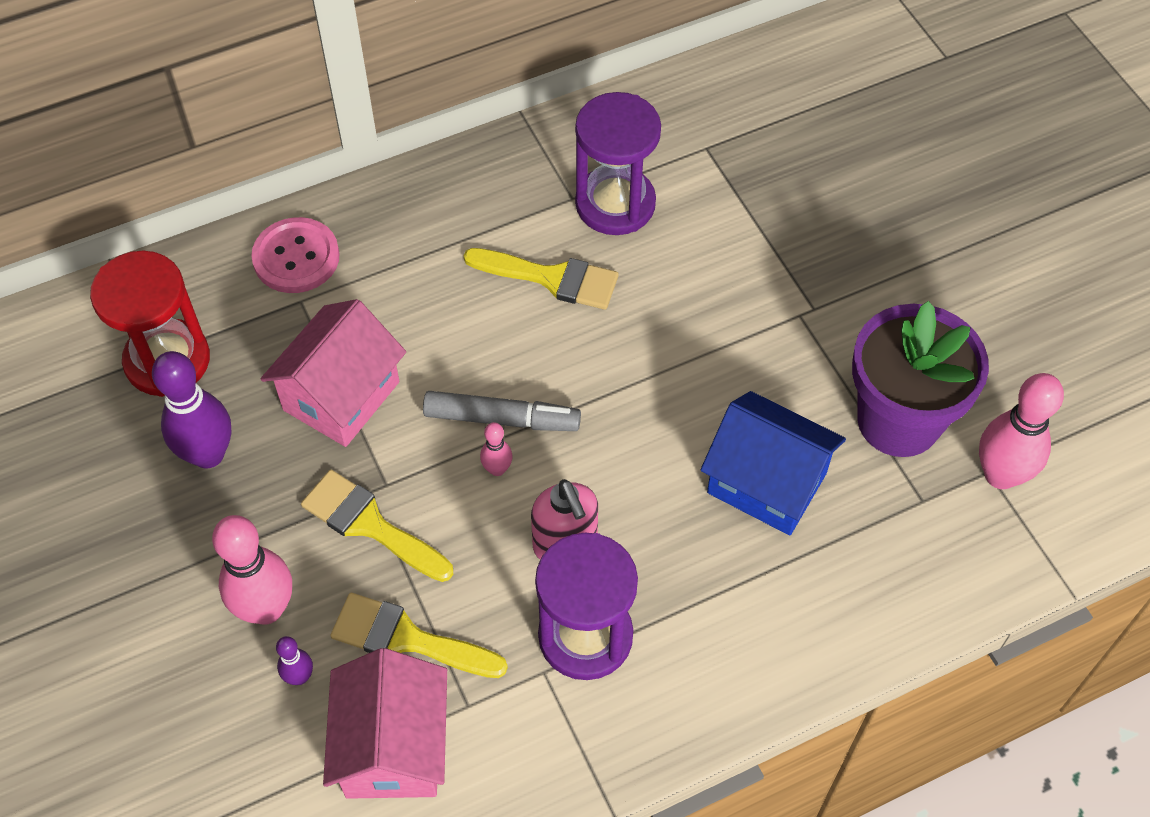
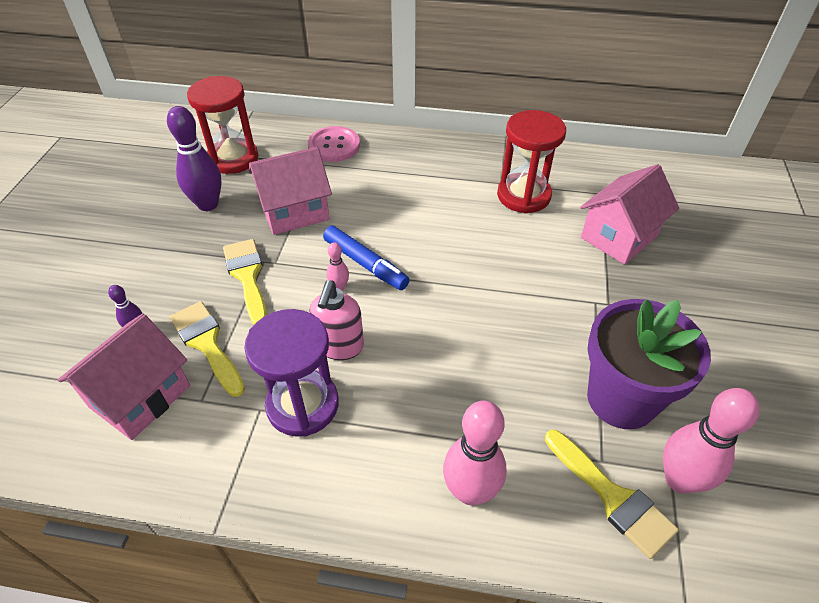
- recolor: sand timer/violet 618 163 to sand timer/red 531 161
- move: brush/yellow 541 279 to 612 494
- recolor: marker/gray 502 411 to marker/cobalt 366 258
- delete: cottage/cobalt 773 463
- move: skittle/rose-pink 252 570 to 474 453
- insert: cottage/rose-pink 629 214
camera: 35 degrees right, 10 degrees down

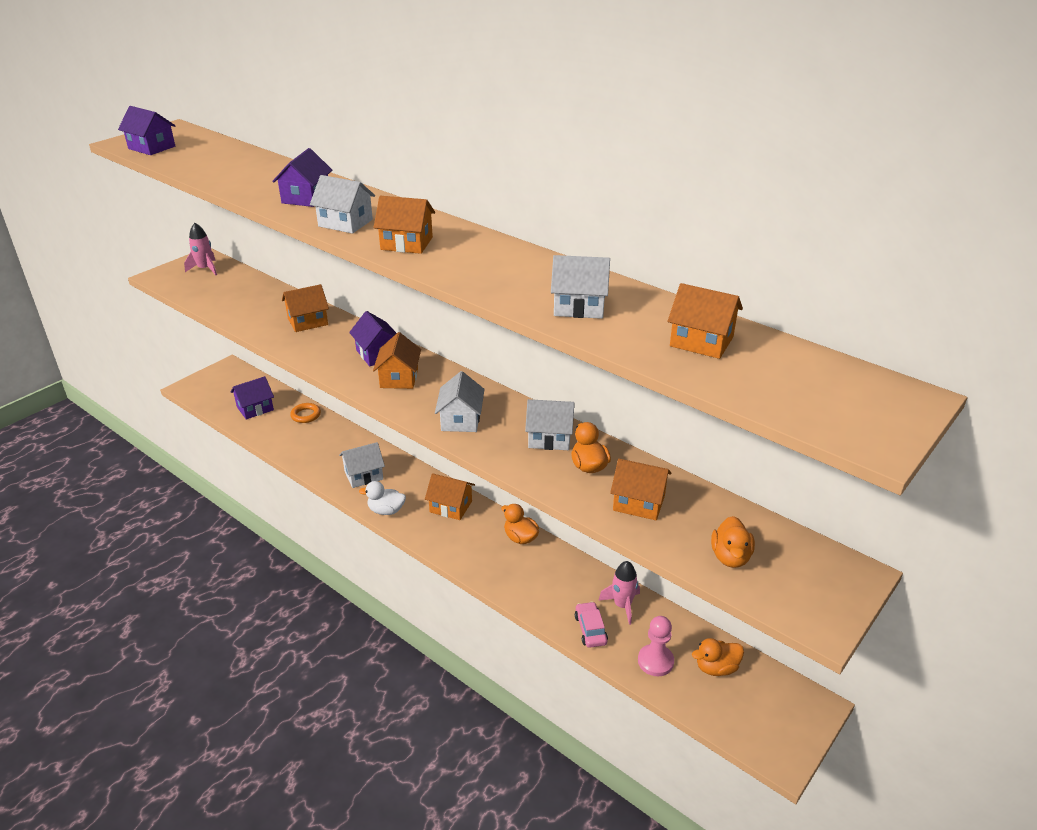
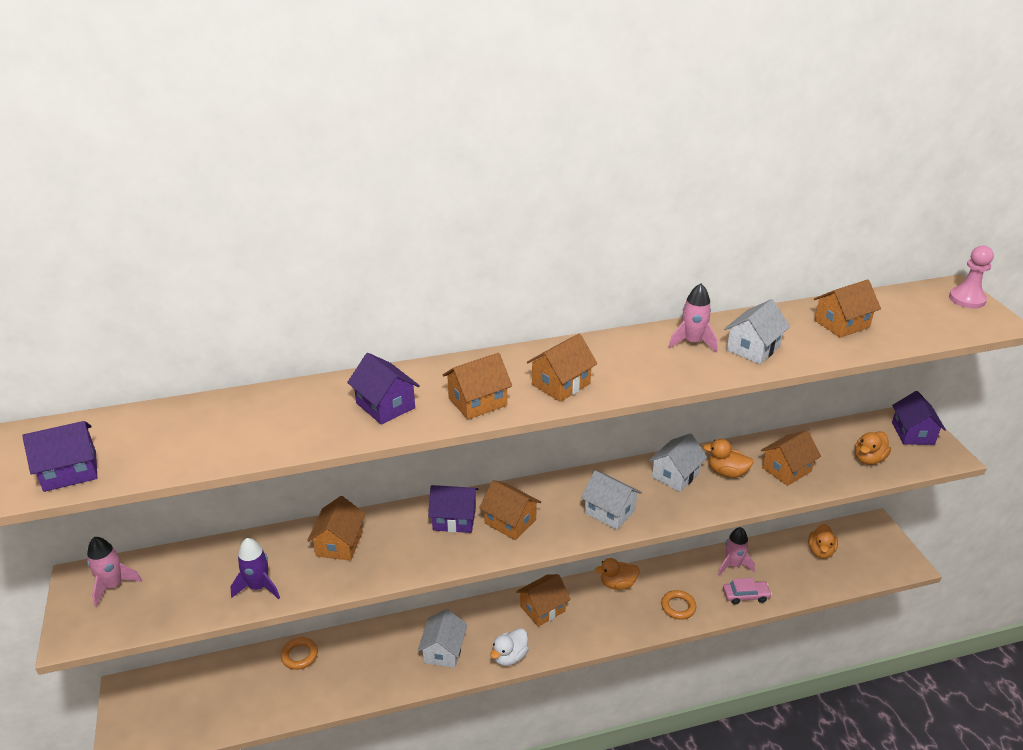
- recolor: cottage/snow-white 342 204 to cottage/bright orange 477 386
- move: cottage/violet 252 398 to 919 418
- rotate: rubber duck/bright orange 733 542 = 873 448 90 degrees clockwise
- rotate: toy car/rose-pink 591 625 = 747 591 150 degrees clockwise
- move: game pawn/rose-pink 656 646 to 971 277
- insert: spaceship/rose-pink 692 317
- insert: spaceship/violet 255 568
- insert: torus/bright orange 678 605
camera: 55 degrees left, 0 degrees up

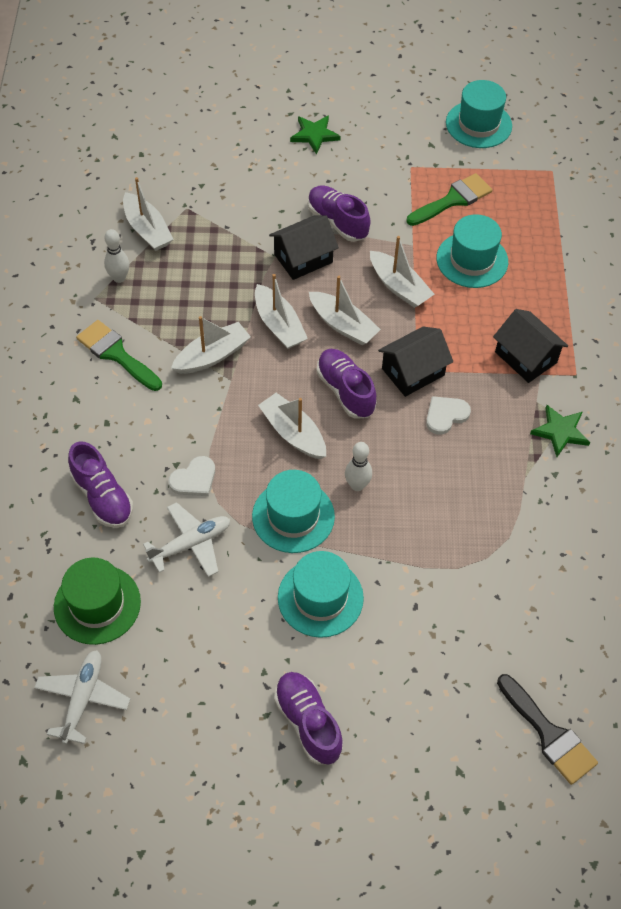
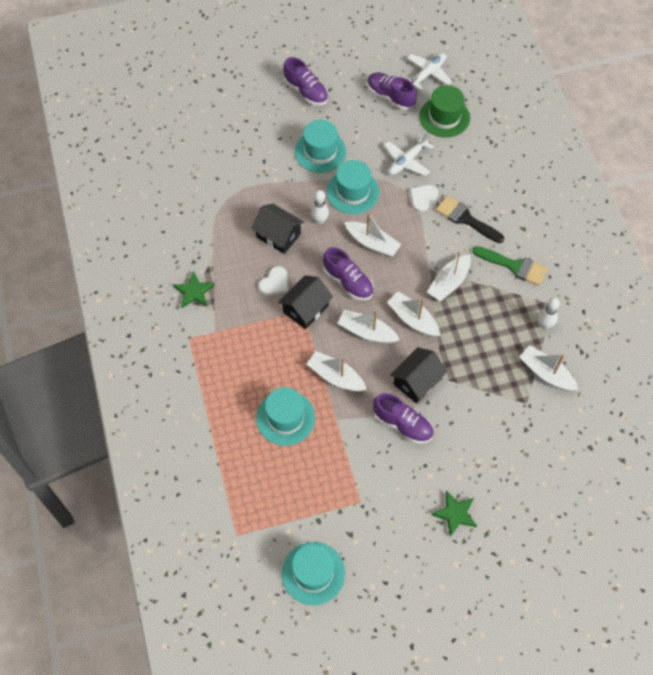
- delete: brush/green 449 199
- move: cottage/black 530 346 to 277 228
- move: lace-up shoe/violet 100 484 to 392 91
- rotate: plane/snow-white 82 697 = 428 71 135 degrees counterclockwise
- move: brush/black 547 729 to 470 219
camera: 165 degrees right, 5 degrees up

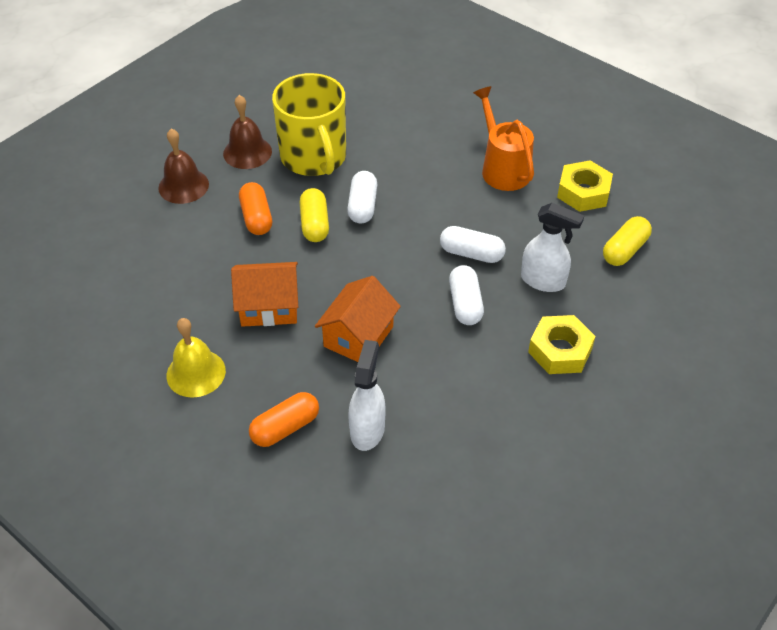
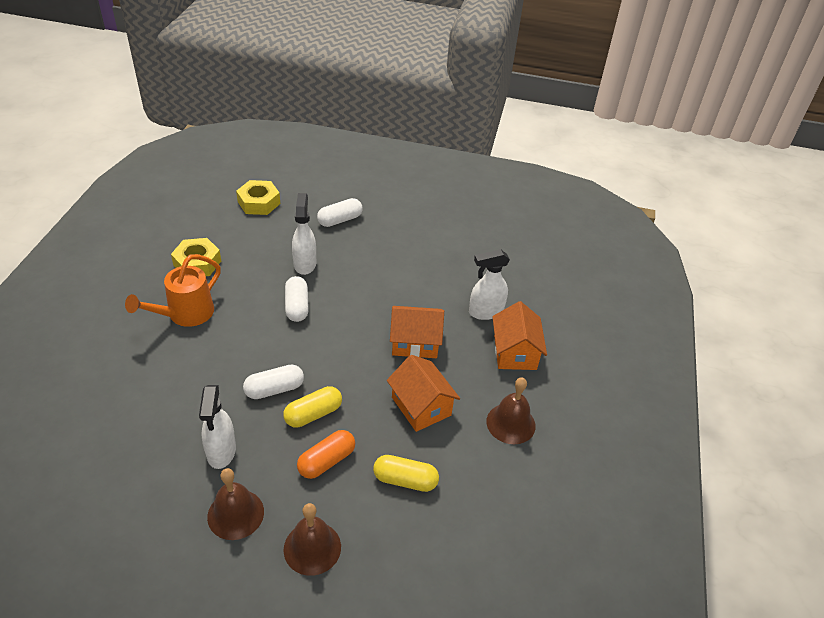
- replace: mug/yellow 309 124 to spray bottle/snow-white 217 427
- move: pill shape/yellow 627 241 to 406 473
- move: pill shape/snow-white 466 295 to 340 212
- move: hex nut/yellow 562 344 to 258 197
- recolor: bell/yellow 196 358 to bell/russet 511 410
- replace: pill shape/bright orange 284 419 to cottage/bright orange 519 335
camera: 120 degrees left, 5 degrees down

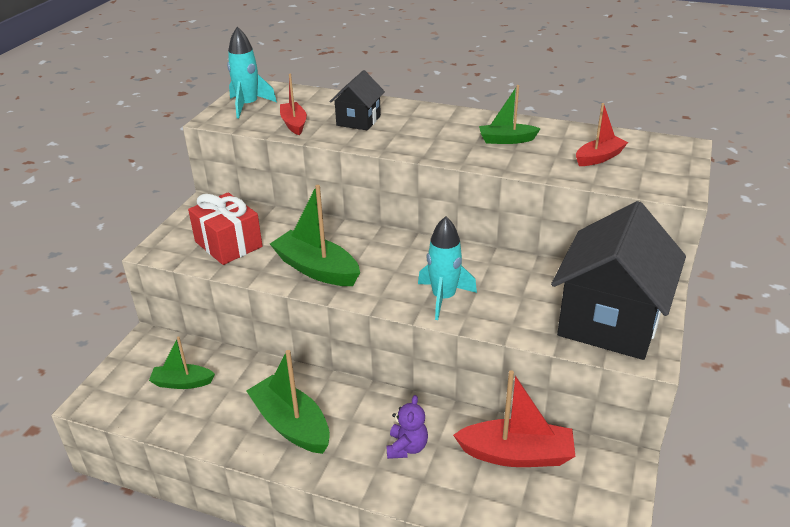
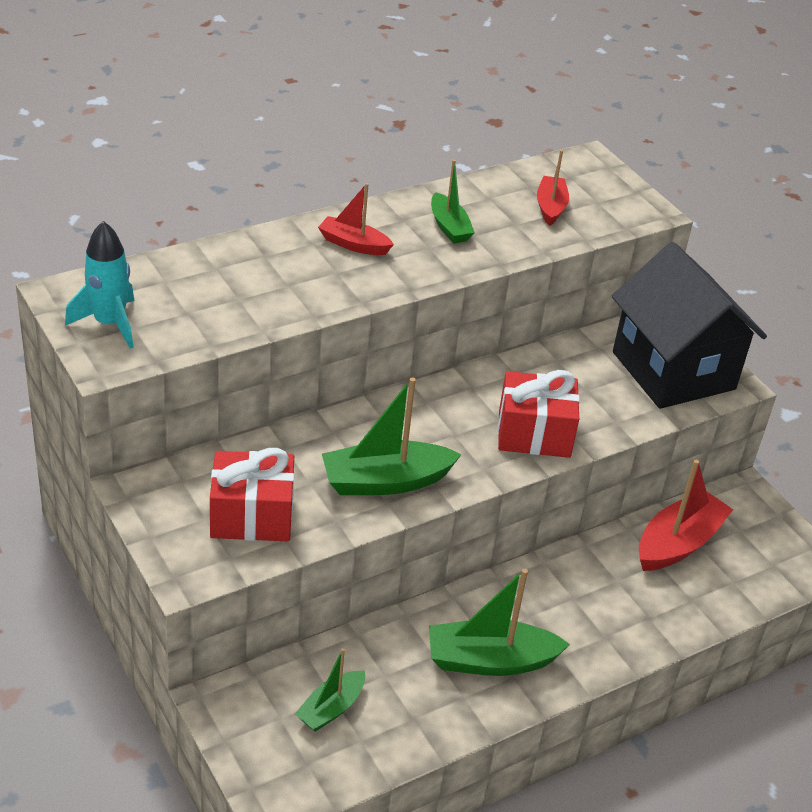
- delete: cottage/black 357 100
- move: boat/red 293 104 to 356 219
- rotate: boat/green 510 114 = 453 201 60 degrees counterclockwise
- replace: spaceship/teal 447 268 to wrapped gift/red 539 414
- delete: stuffed bear/violet 407 427
camera: 55 degrees left, 5 degrees up

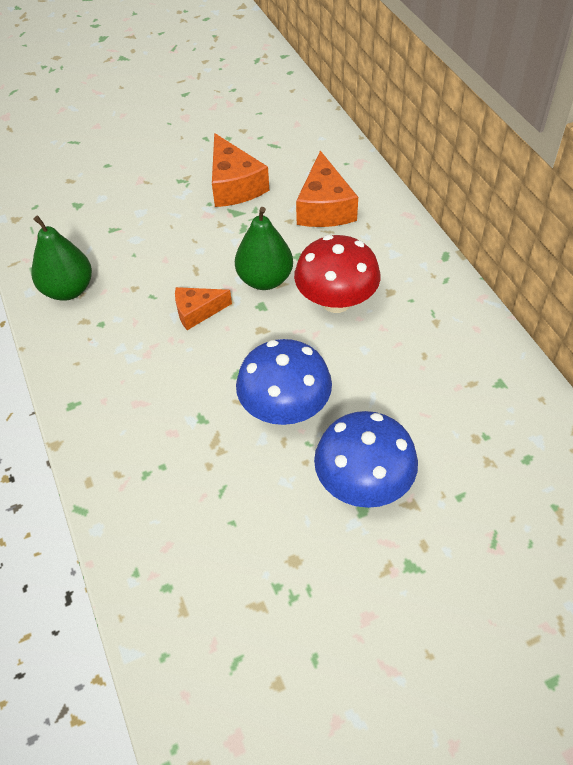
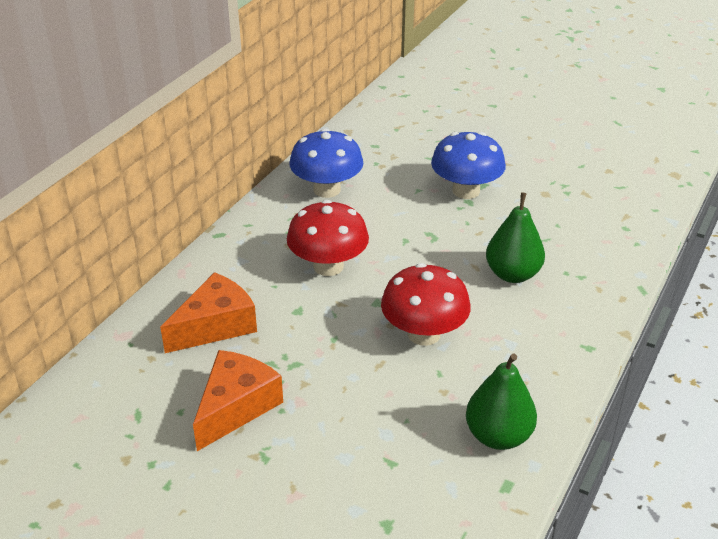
- move: pear fruit/green 264 248 to 515 237
- replace: piece of cheese/bright orange 203 308 to toadstool/red 426 304
- move: toadstool/cobalt 284 382 to 326 163
camera: 130 degrees left, 15 degrees down

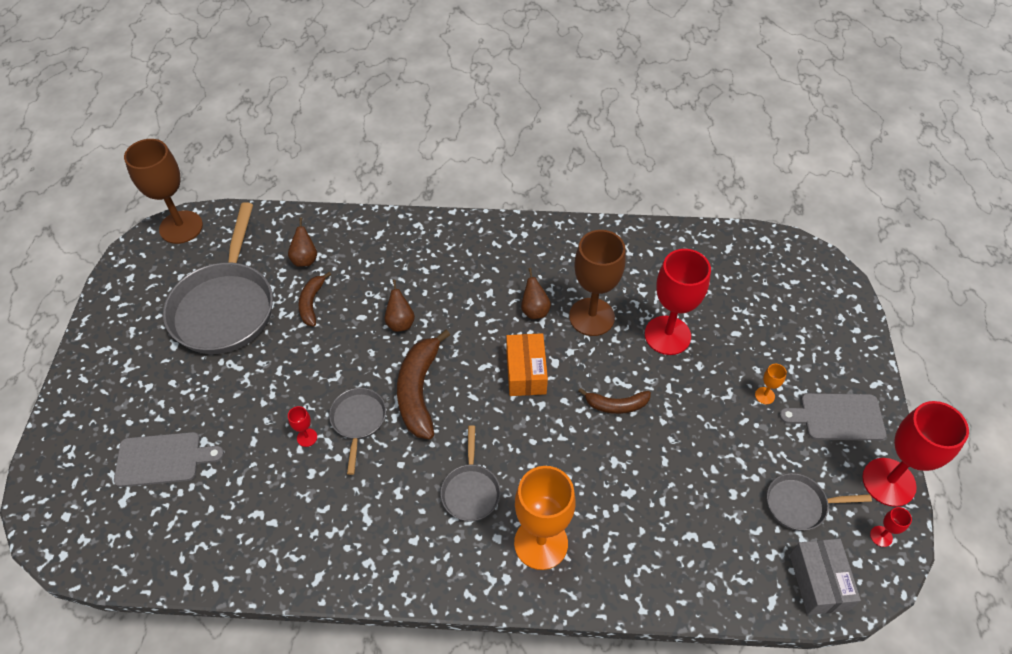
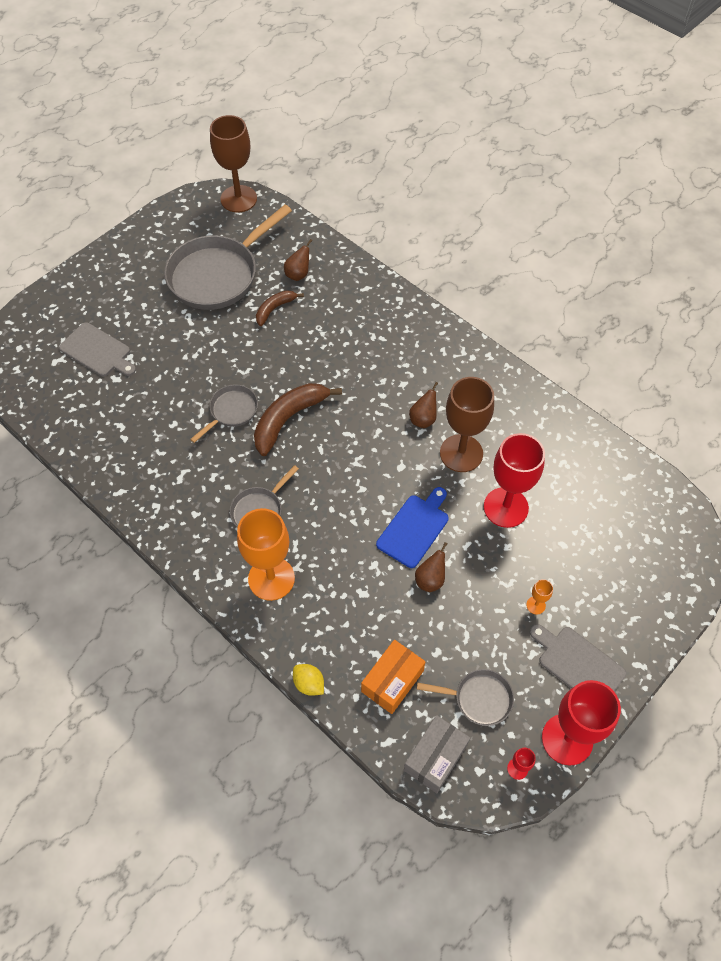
- move: pear fruit/russet 399 306 to 431 567
- move: package/bright orange 527 364 to 393 677
- replace: banana/russet 615 401 to chopping board/cobalt 412 527
- delete: wine glass/red 302 426
- rotate: pan/gray 819 502 = 465 697 150 degrees clockwise
- insert: lemon/yellow 308 680
camera: 40 degrees right, 5 degrees up

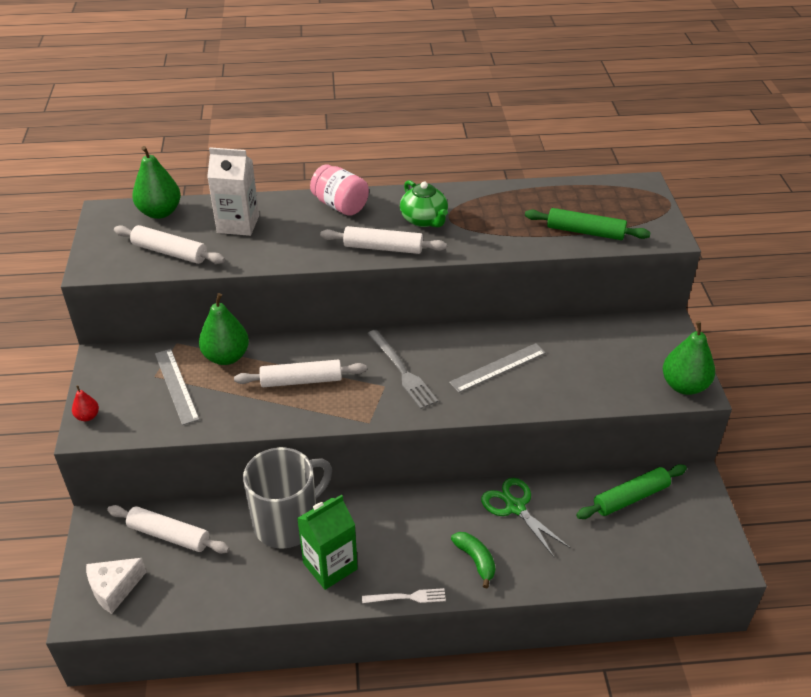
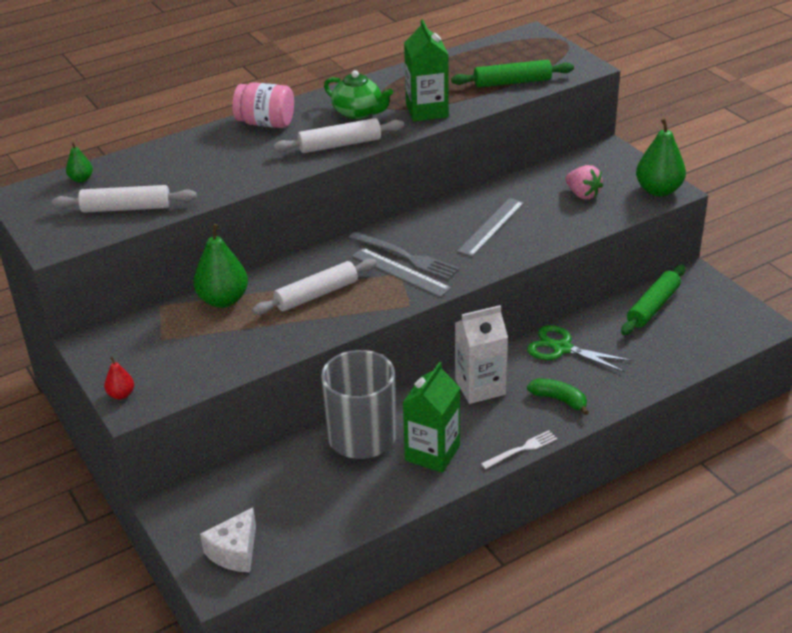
- resize: pear fruit/green 156 182 = 79 162 x0.50
- move: juice carton/snow-white 233 191 to 481 354
- move: ruler/gray 177 387 to 401 272
- delete: rolling pin/snow-white 168 529
- insert: juice carton/green 426 70
- insert: berry/rose-pink 584 182
camera: 25 degrees left, 5 degrees down

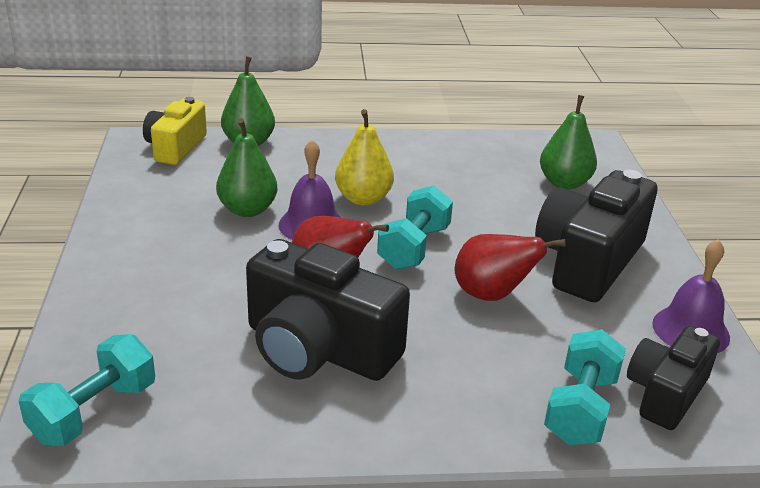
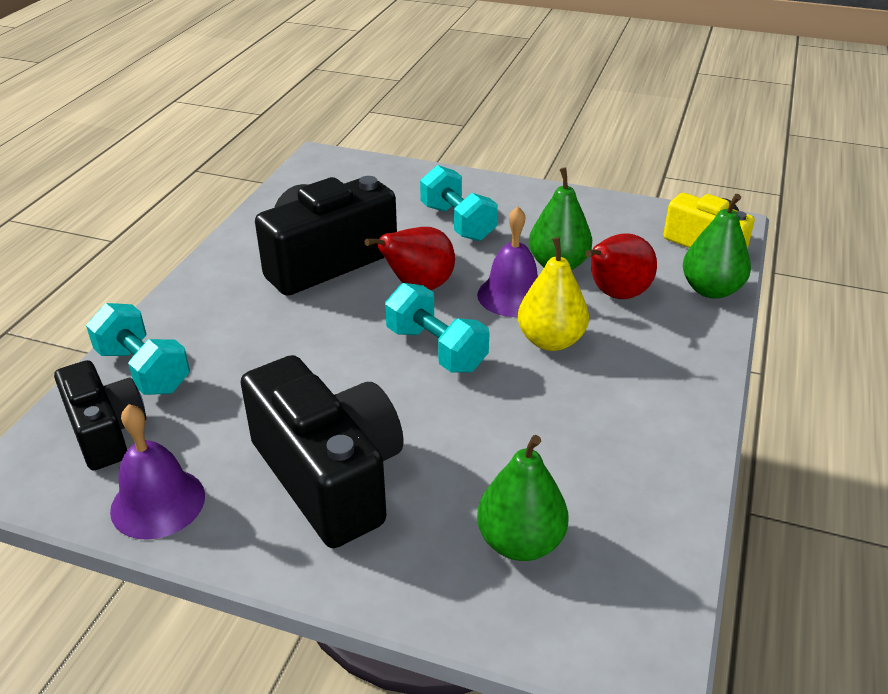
- move: pear fruit/red 510 267 to 621 266
- move: free weight/teal 87 390 to 459 203
camera: 115 degrees right, 5 degrees up

